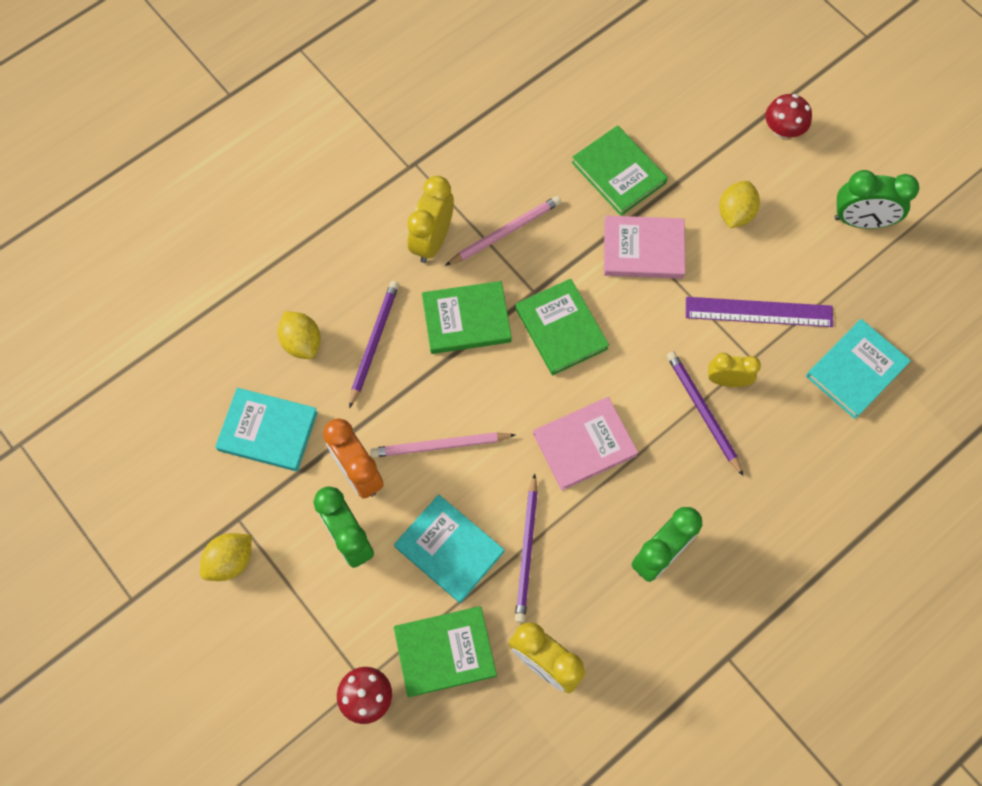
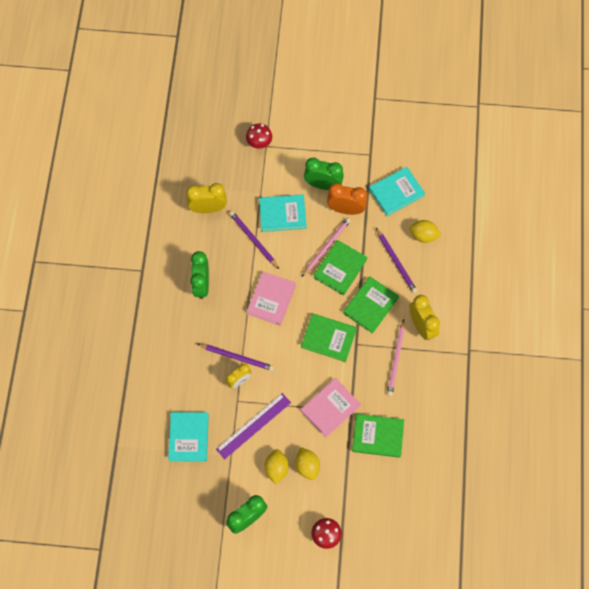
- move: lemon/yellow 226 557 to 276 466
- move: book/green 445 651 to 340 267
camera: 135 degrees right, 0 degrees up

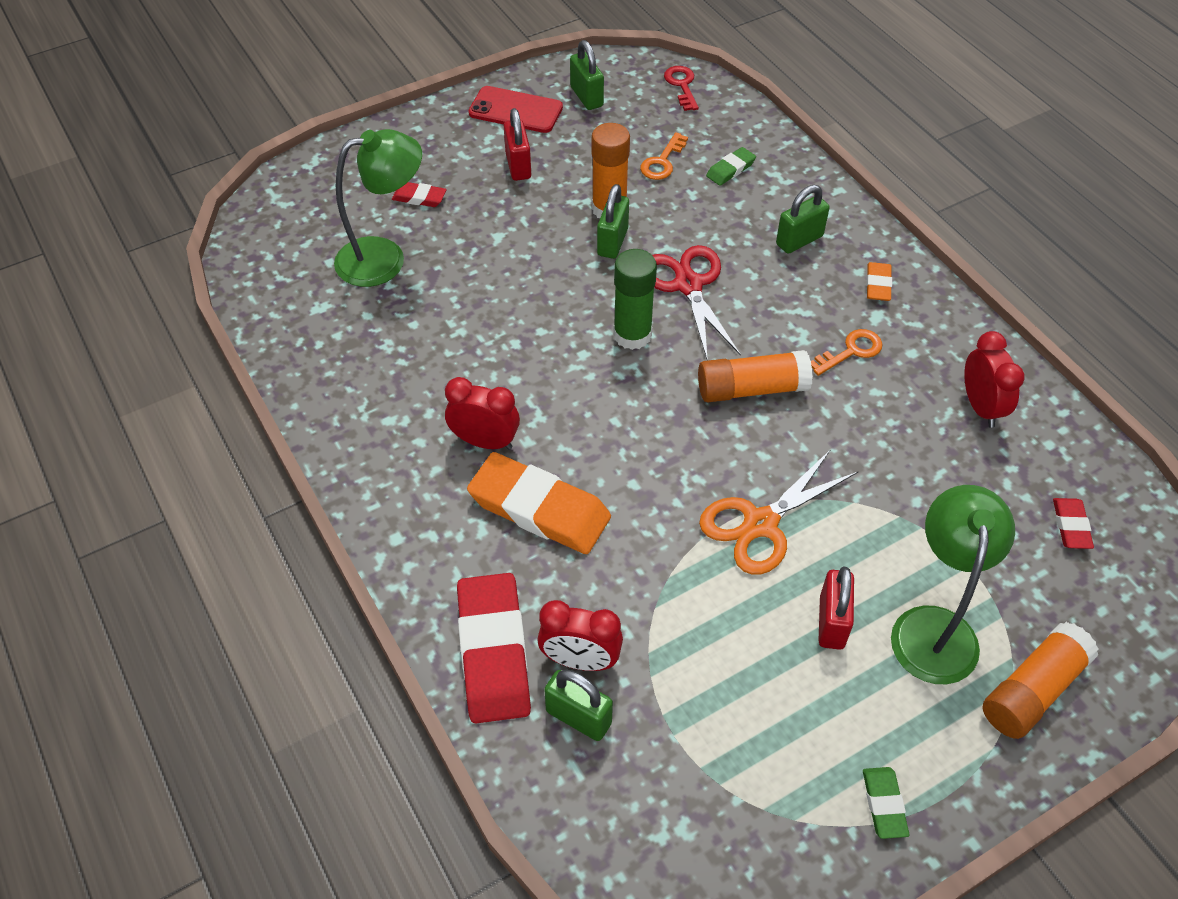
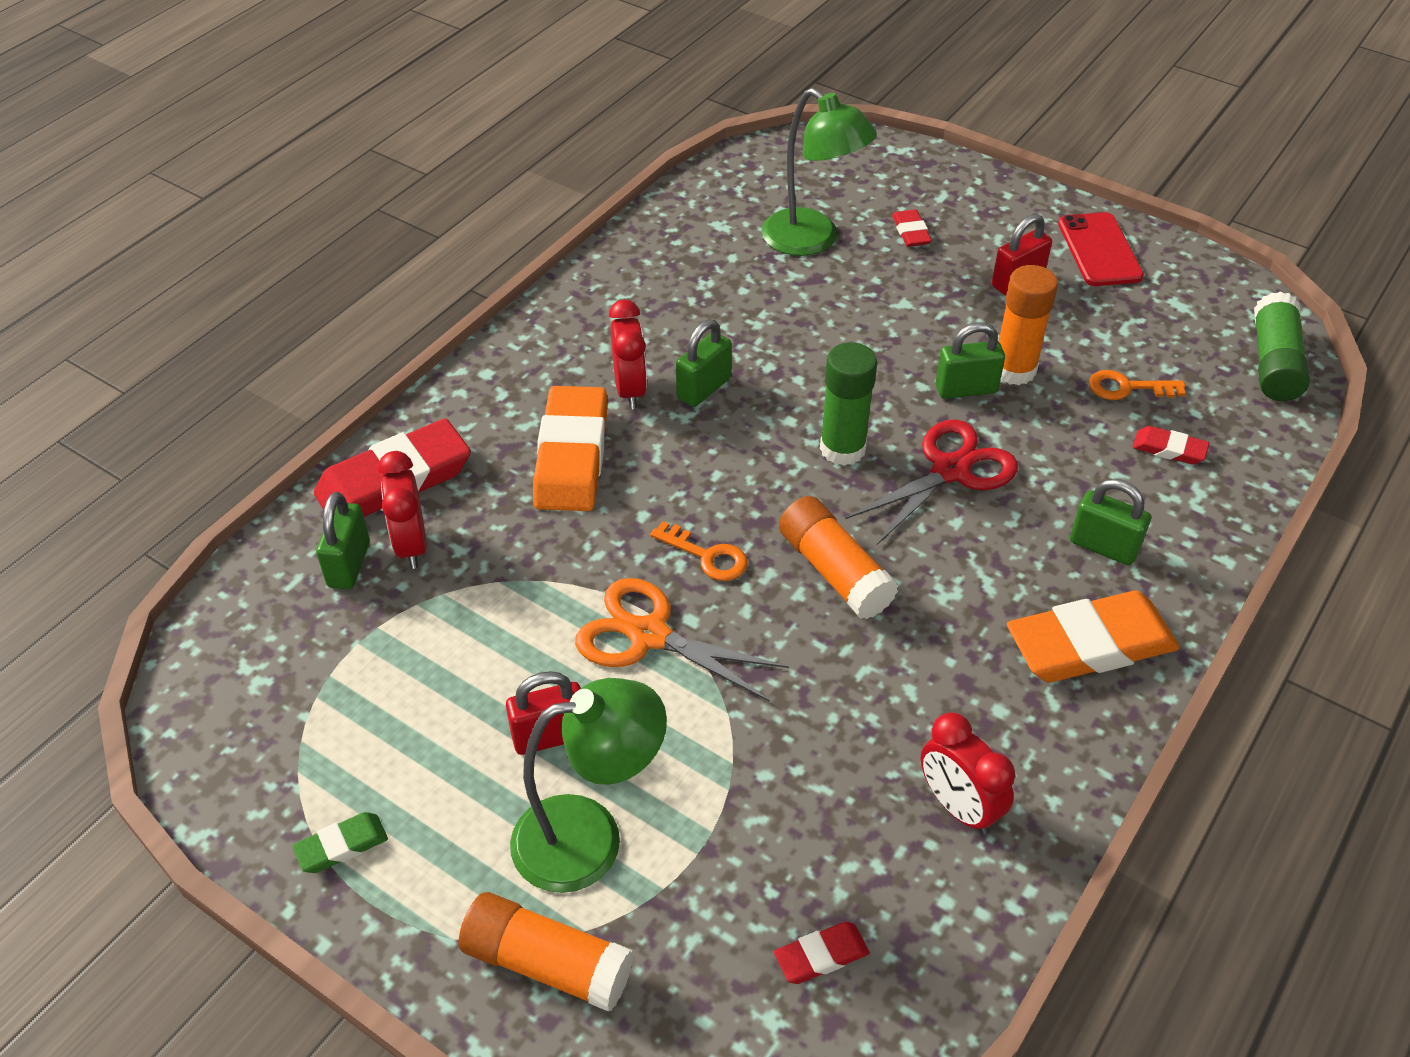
- move: padlock/green 587 75 to 704 363
- replace: latchkey/red 681 88 to glue/green 1282 346
- recolor: eraser/green 731 166 to eraser/red 1171 445
- resize: eraser/bright orange 879 281 = 1093 636 x2.13
- move: latchkey/bright orange 847 352 to 698 551
- rotate: alarm clock/red 994 379 = 968 773 90 degrees clockwise
camera: 65 degrees right, 5 degrees down

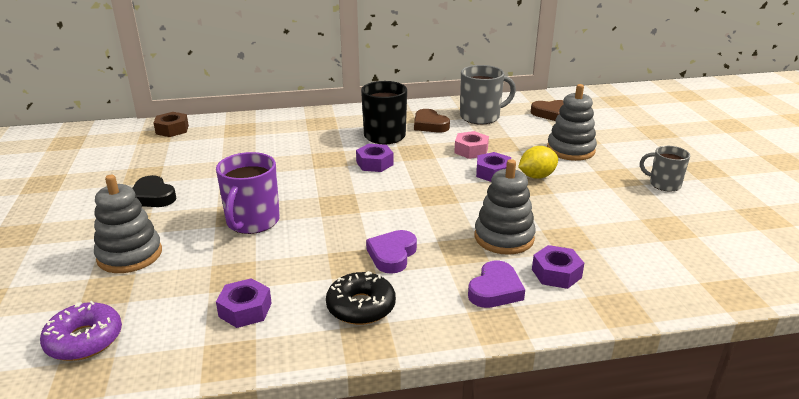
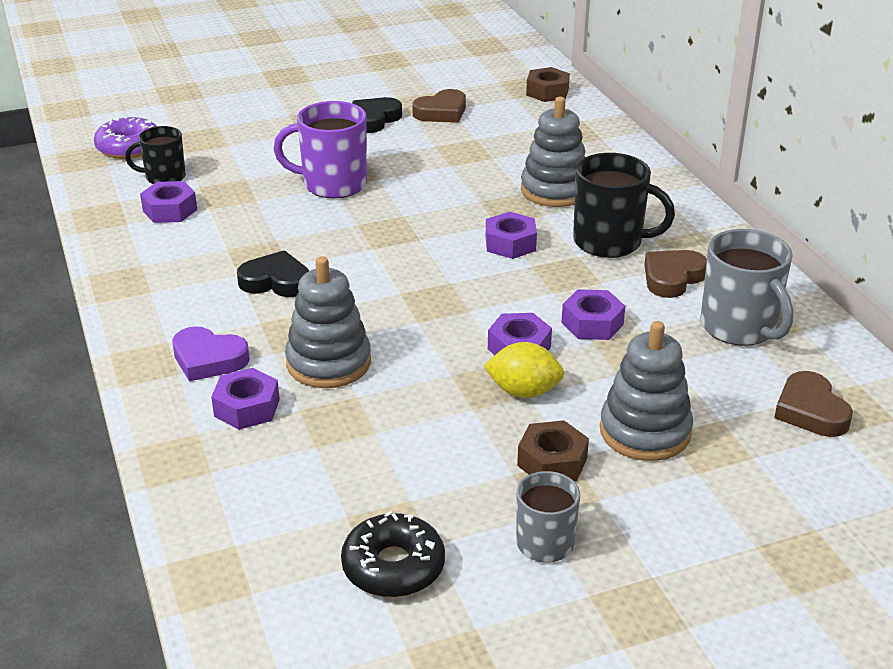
- recolor: hex nut/rose-pink 471 145 to hex nut/violet 593 314
- rotate: lemon/yellow 538 162 = 524 370 45 degrees counterclockwise
- move: ring stacker/gray 128 224 to 553 152
- recolor: heart shape/violet 391 252 to heart shape/black 273 273
- move: donut/black 361 298 to 393 554
- insert: heart shape/russet 439 106
- insert: mug/black 155 155
- insert: hex nut/russet 553 450
camera: 80 degrees right, 5 degrees up

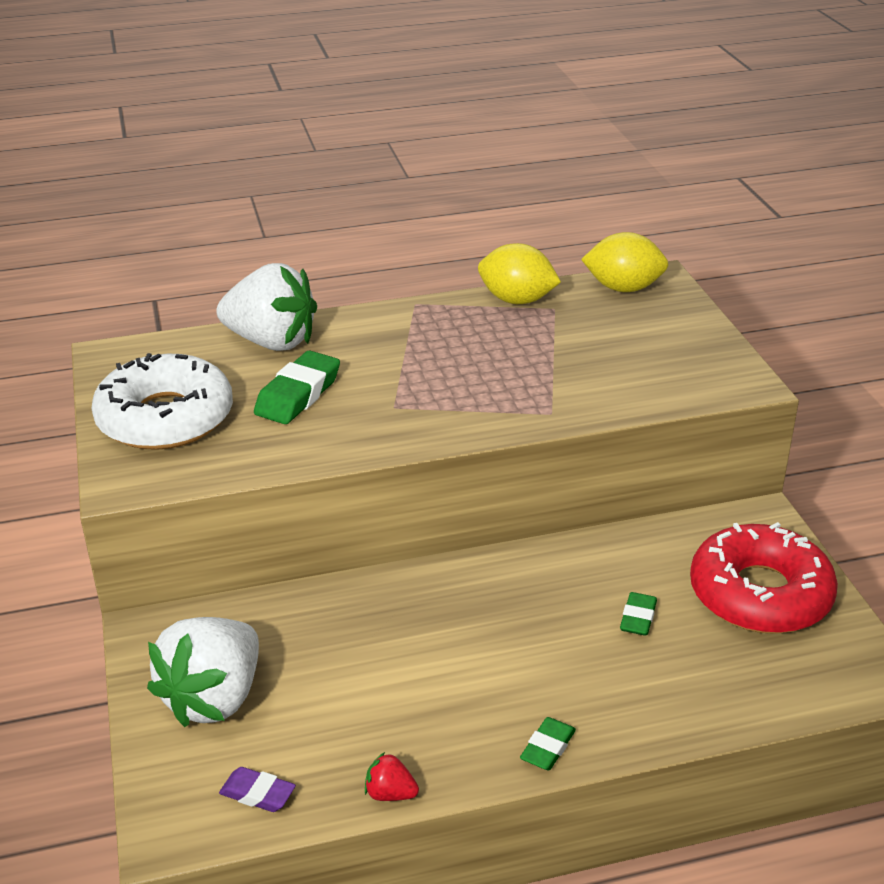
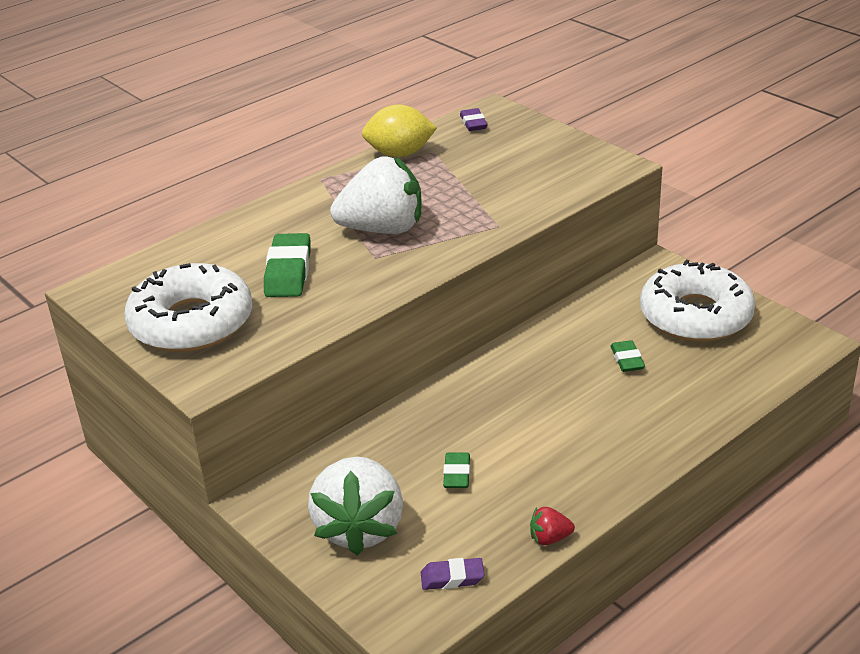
- replace: lemon/yellow 624 262 to eraser/violet 474 119
- move: berry/snow-white 266 307 to 376 195
- recolor: donut/red 764 578 to donut/snow-white 697 301
- move: eraser/green 548 743 to 456 470
camera: 25 degrees left, 0 degrees up

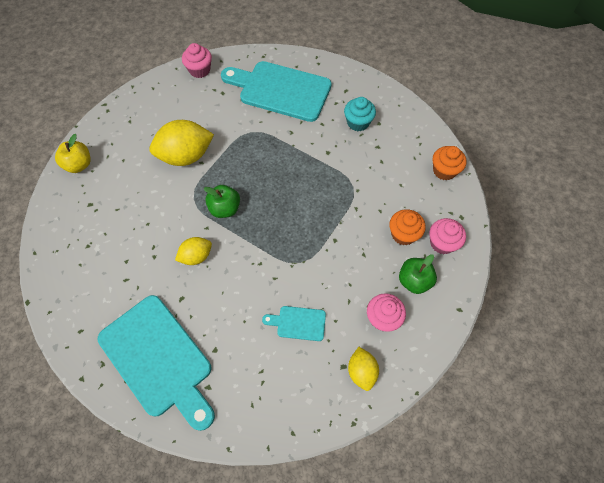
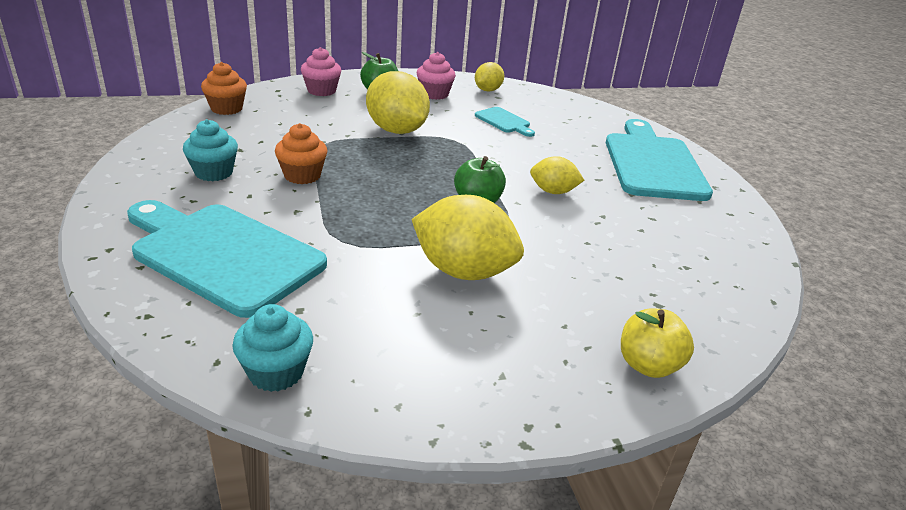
- recolor: cupcake/rose-pink 197 60 to cupcake/teal 272 348
- rotate: chopping board/teal 276 91 = 227 259 150 degrees clockwise
- move: cupcake/bright orange 407 227 to 301 153
- insert: lemon/yellow 398 102
camera: 140 degrees left, 30 degrees down

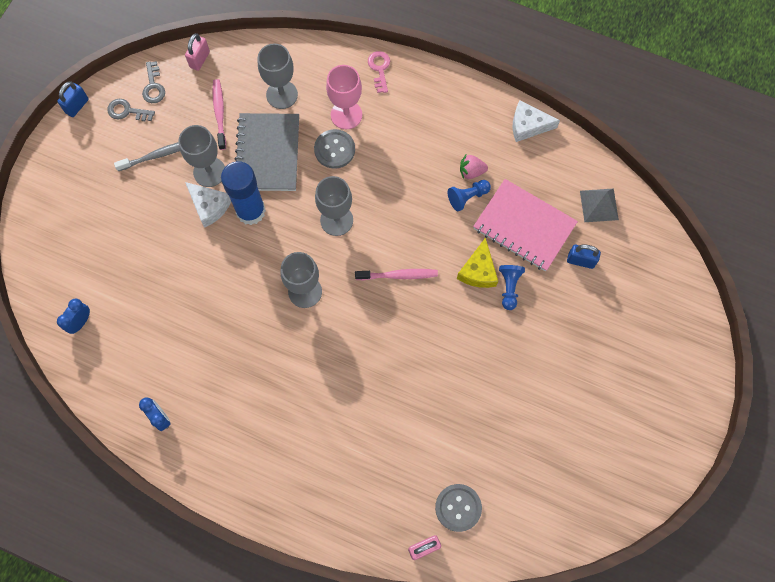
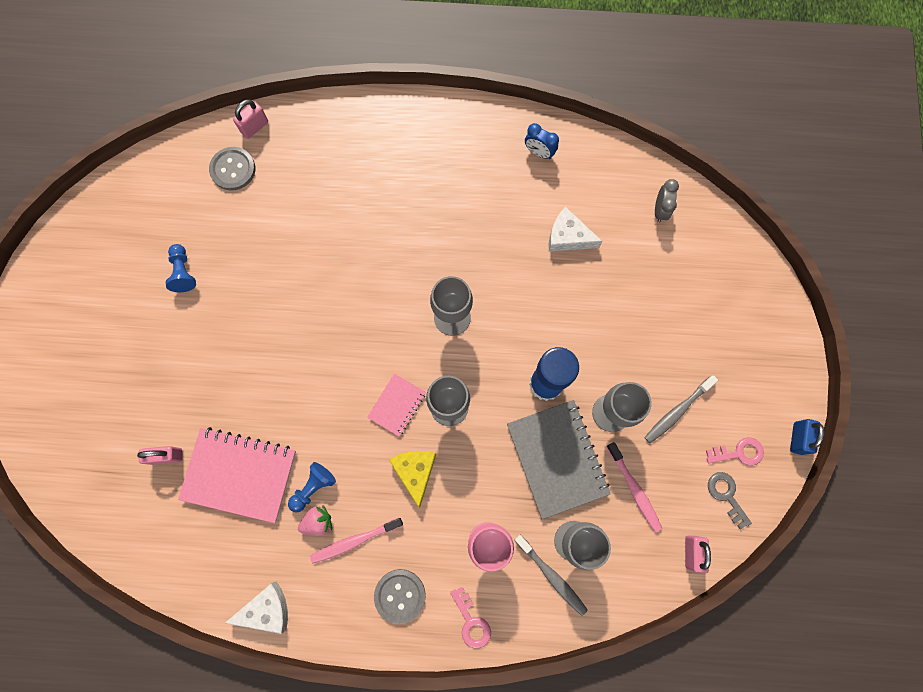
- recolor: latchkey/gray 131 110 to latchkey/rose-pink 735 451
- move: button/gray 334 149 to 400 596
- move: piece of cheese/snow-white 208 205 to 576 229
- delete: pyramid shape/gray 599 205
- move: piece of cheese/yellow 477 262 to 412 479
- recolor: padlock/cobalt 584 257 to padlock/rose-pink 159 455
- move: game pawn/cobalt 512 287 to 181 268
- move: tooth brush/rose-pink 396 274 to 356 541
- recolor: alarm clock/cobalt 73 316 to alarm clock/gray 667 201
- insert: notepad/rose-pink 396 405
- insert: tooth brush/gray 551 575
camera: 160 degrees right, 5 degrees up

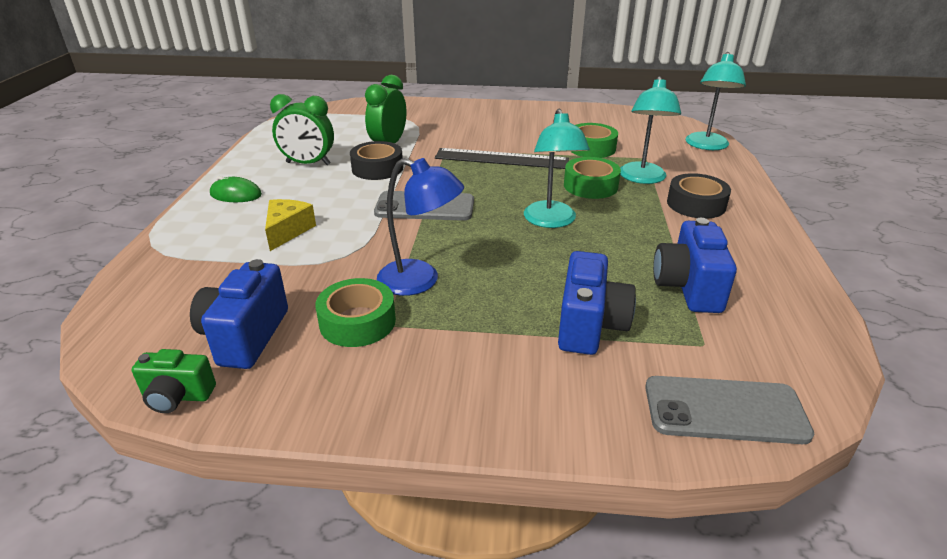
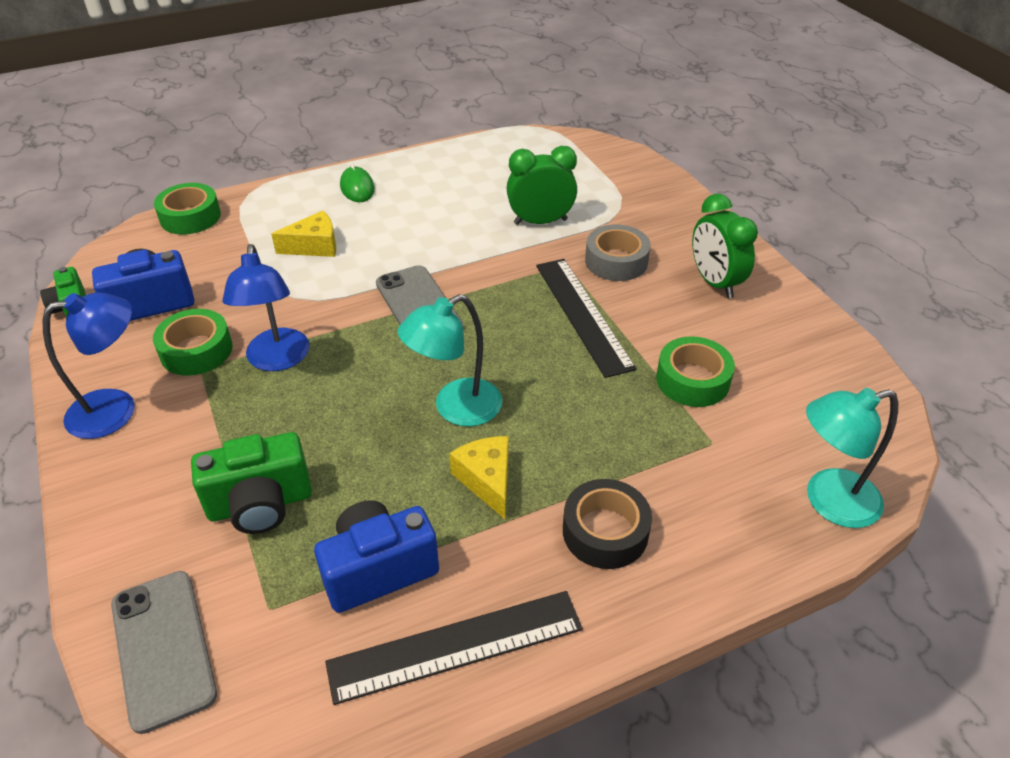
- delete: reading lamp/teal 650 130
- move: alarm clock/green 302 129 to 725 246
- delete: sticky tape/black 376 160
- move: sticky tape/green 592 178 to 187 209
- recolor: compact camera/cobalt 597 303 to compact camera/green 251 483
- insert: sticky tape/gray 618 252
- insert: reading lamp/cobalt 89 365
- insert: piece of cheese/yellow 479 477
- insert: ruler/black 454 648
camera: 60 degrees right, 10 degrees up

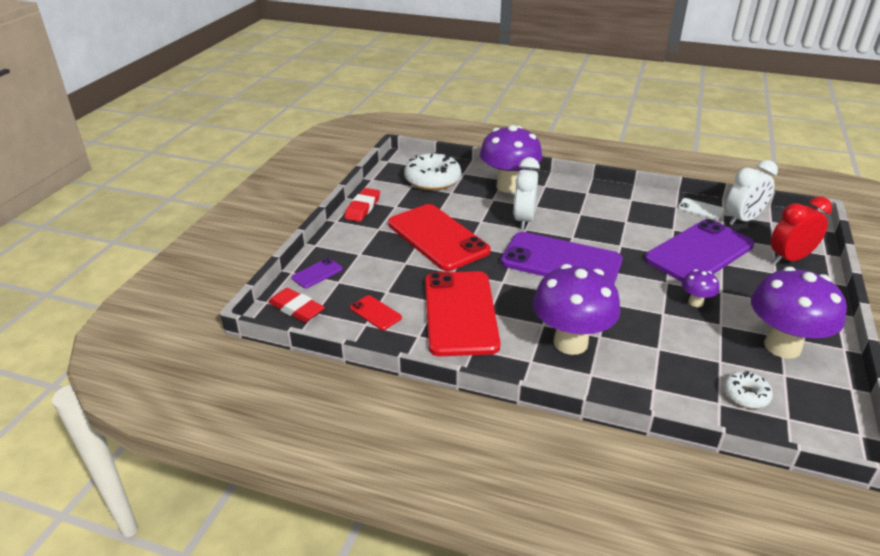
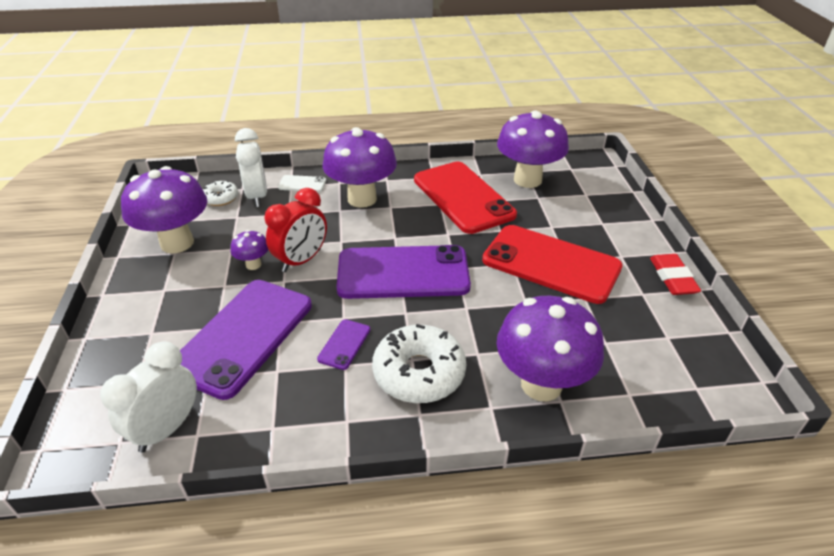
- move: donut/snow-white 432 171 to 419 363
- move: alarm clock/snow-white 527 193 to 251 167
- move: alarm clock/red 801 230 to 296 230
- move: phone/snow-white 701 208 to 302 183
- move: phone/violet 317 273 to 343 344
- delete: eraser/red 296 305
- replace: phone/red 376 312 to toadstool/violet 533 149
camera: 155 degrees right, 5 degrees up

